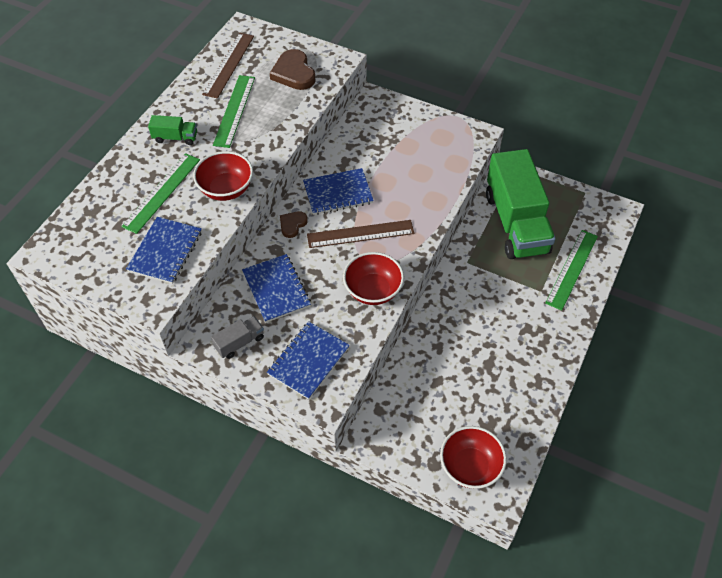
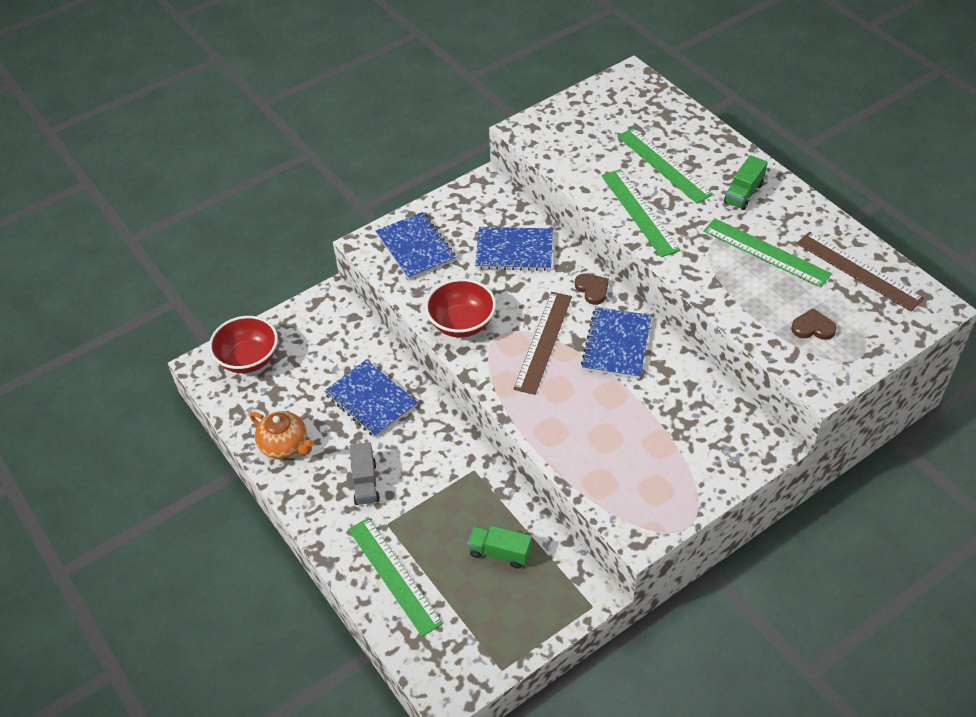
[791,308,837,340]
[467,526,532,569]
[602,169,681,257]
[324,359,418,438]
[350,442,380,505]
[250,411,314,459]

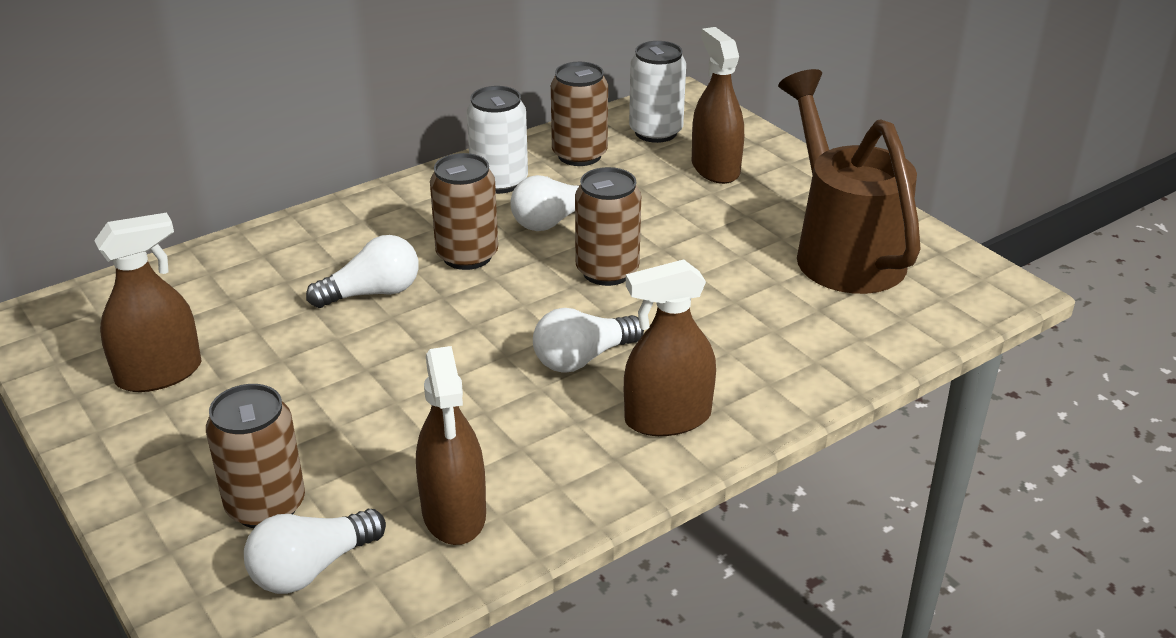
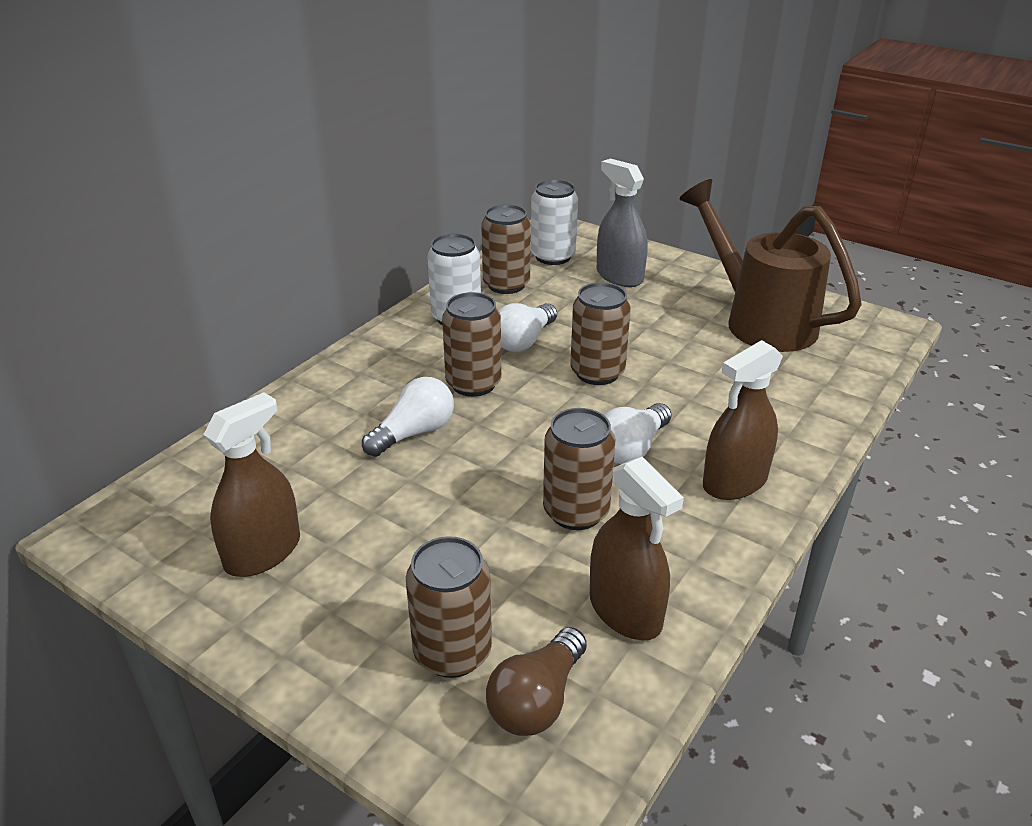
[597,158,648,287]
[486,627,587,736]
[543,408,615,530]

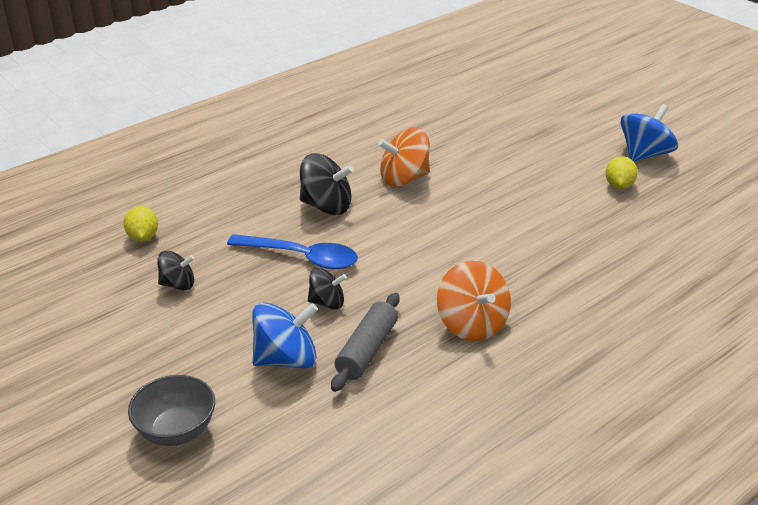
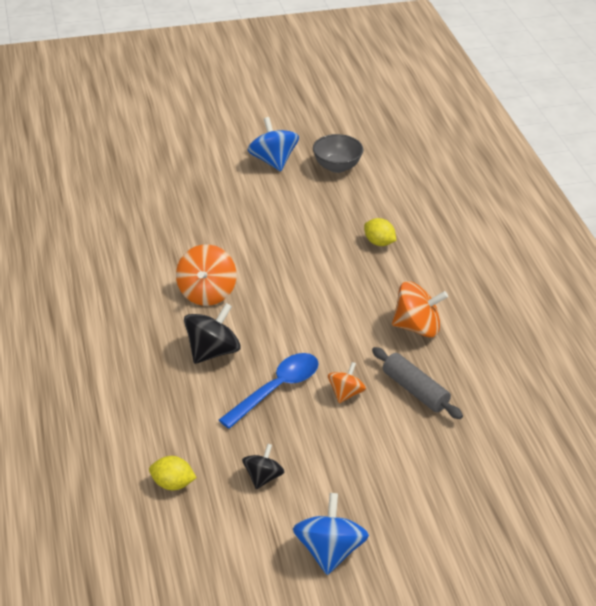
[364,218,396,246]
[328,362,366,403]
[293,493,369,575]
[313,134,363,173]

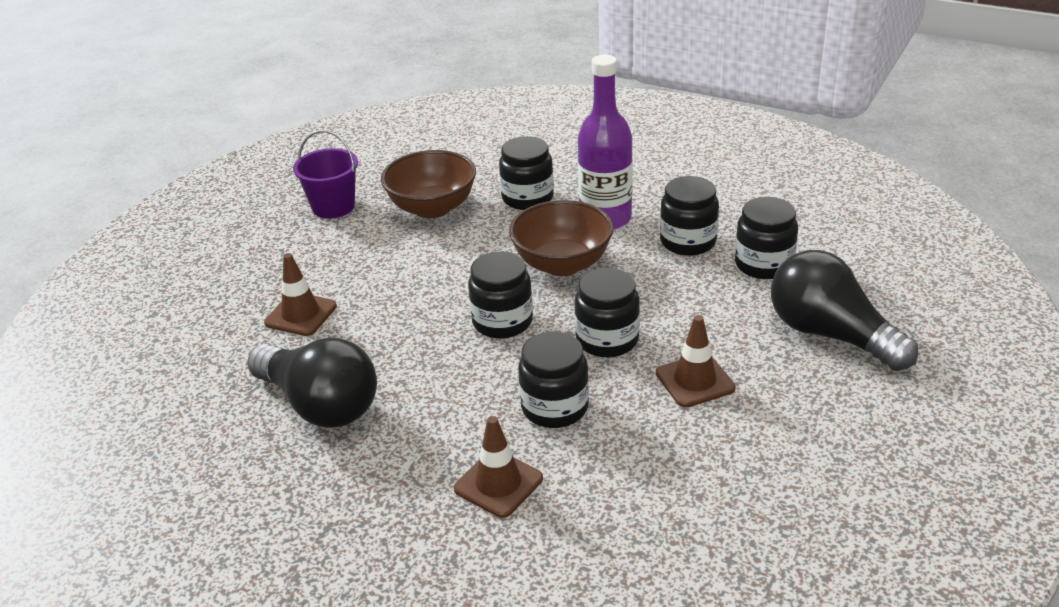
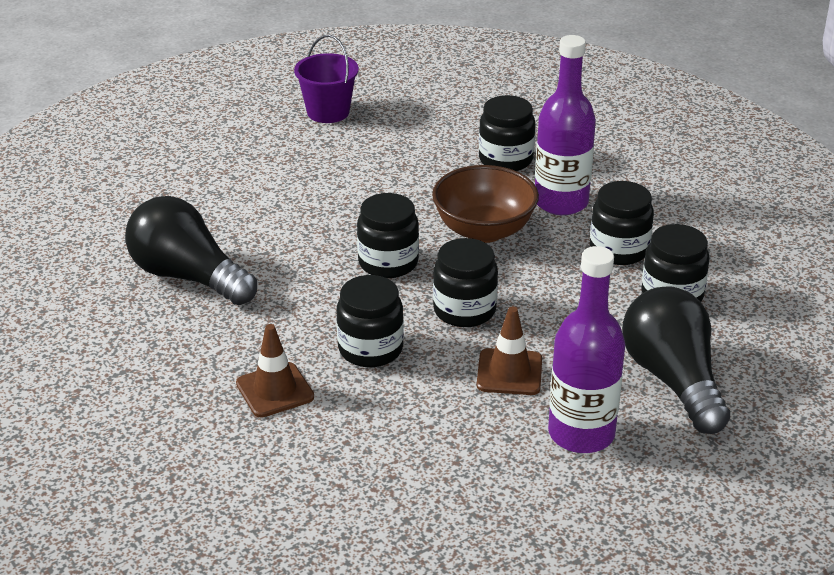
[381,150,476,218] (first image)
[264,253,337,336] (first image)
[125,196,257,305]
[548,246,625,453]

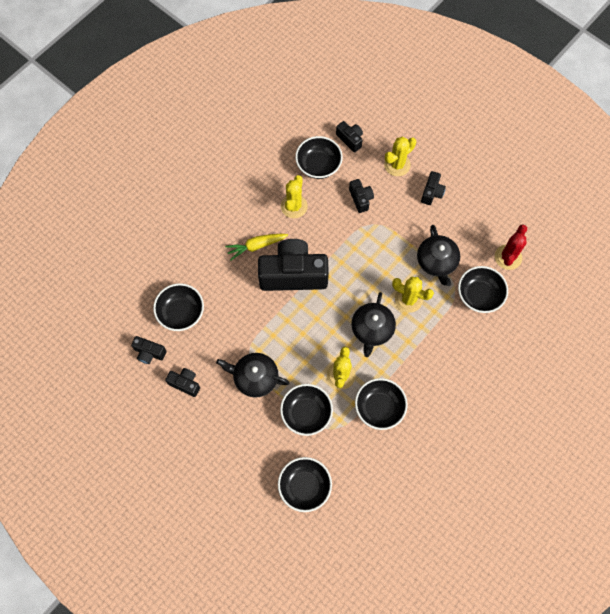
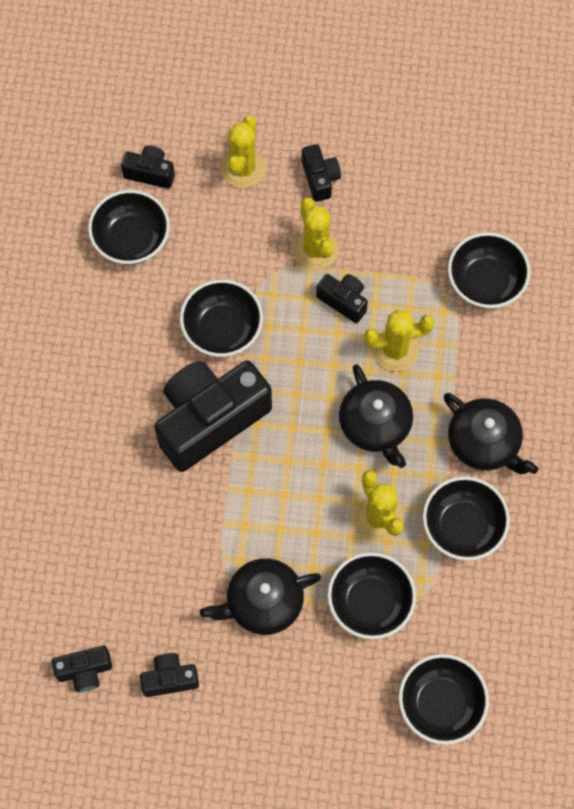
[293,198,339,270]
[316,274,368,323]
[444,393,539,474]
[495,225,527,270] (first image)
[225,234,288,261] (first image)
[180,280,263,357]

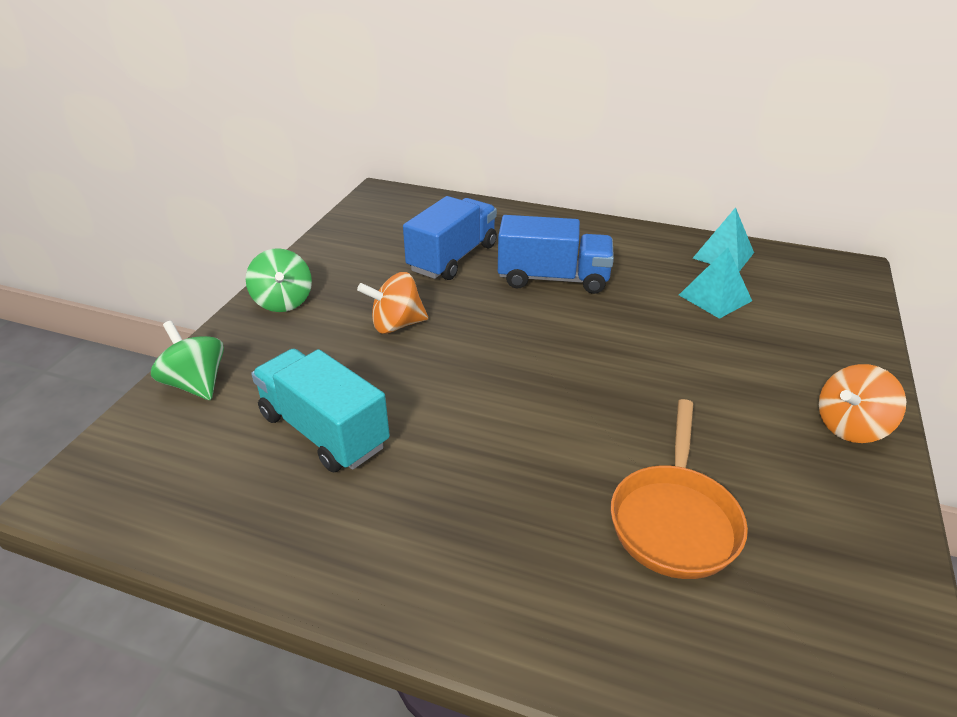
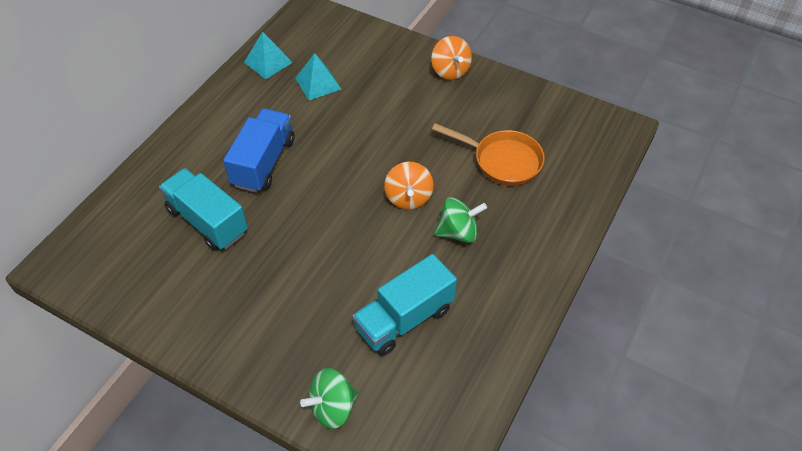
[159,168,248,251]
[434,197,487,243]
[384,162,434,209]

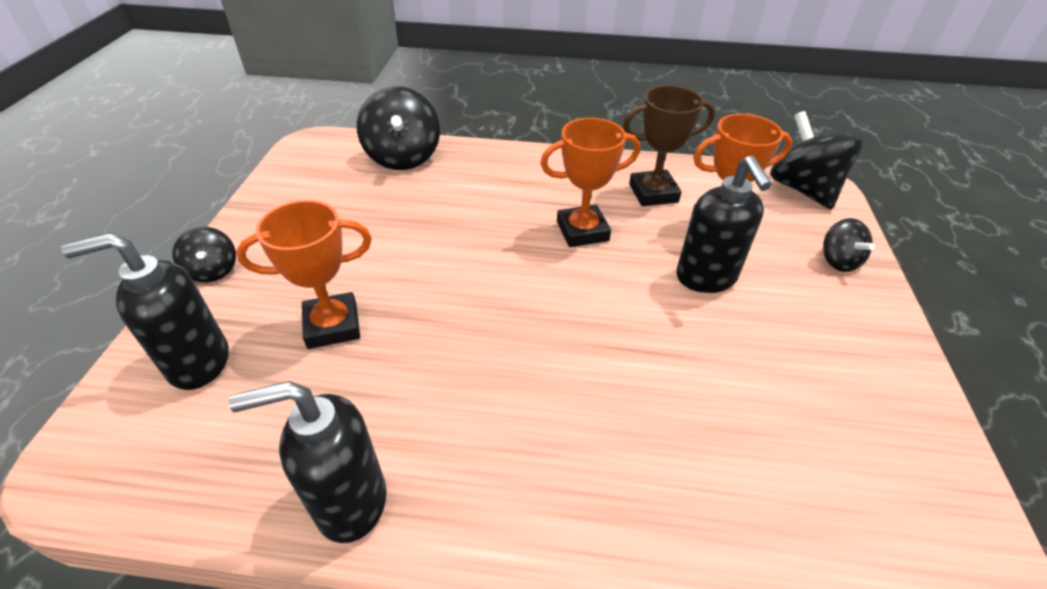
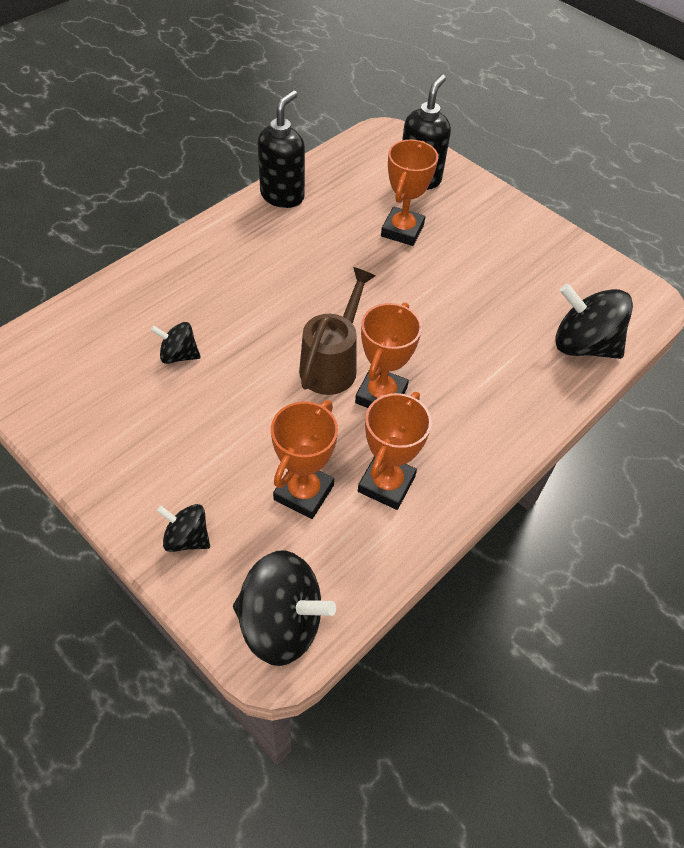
[358,392,432,510]
[676,155,772,293] (first image)
[150,322,201,364]
[299,267,376,395]

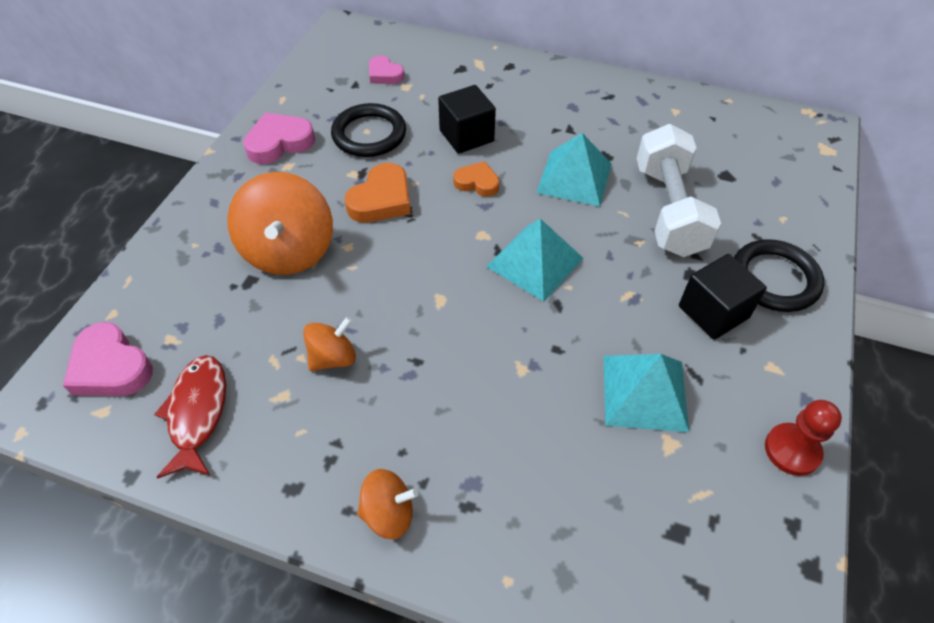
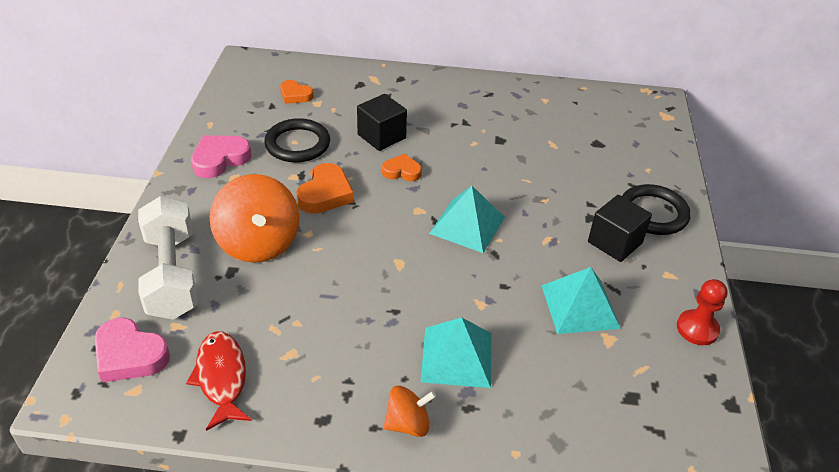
[280,80,313,104]
[138,196,198,319]
[421,317,491,388]
[303,317,356,371] (first image)

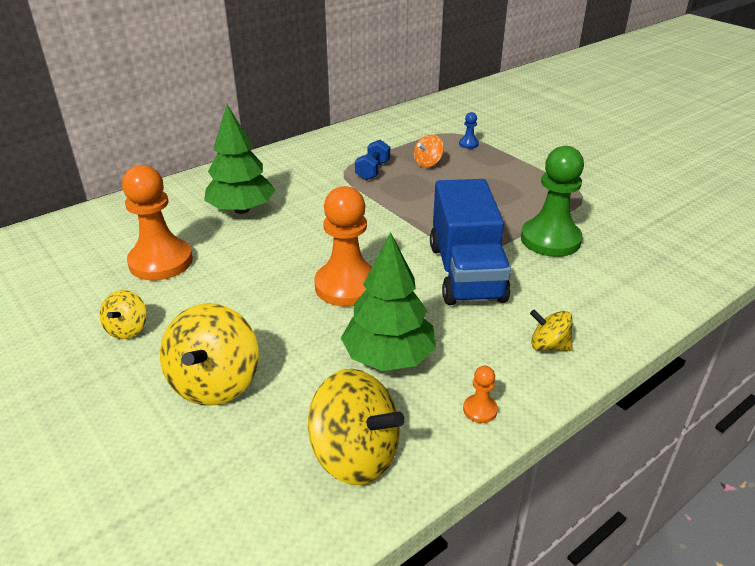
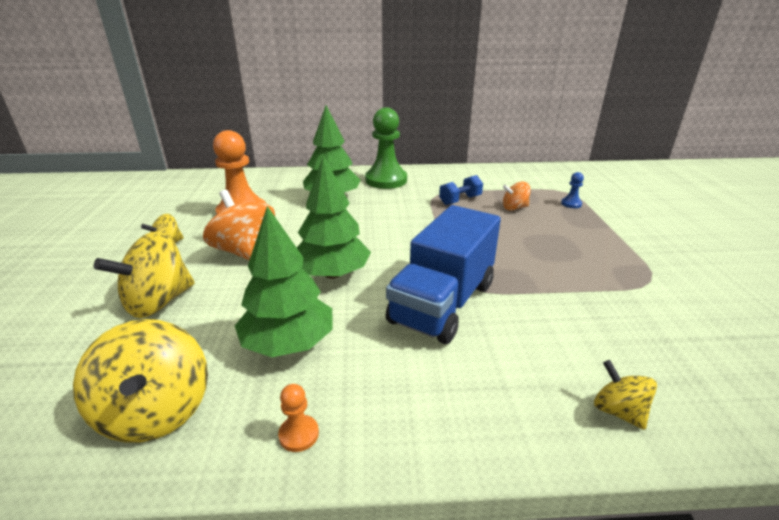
[365,107,407,189]
[297,155,371,279]
[594,360,657,430]
[203,190,275,260]

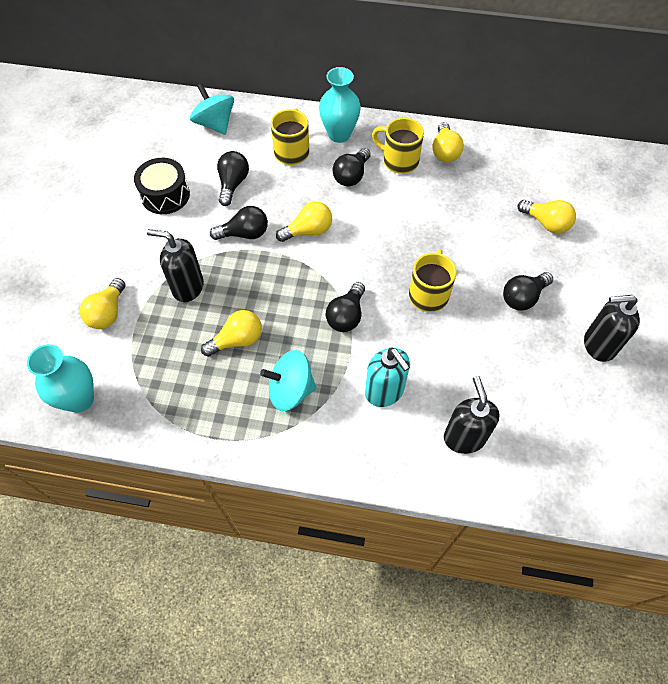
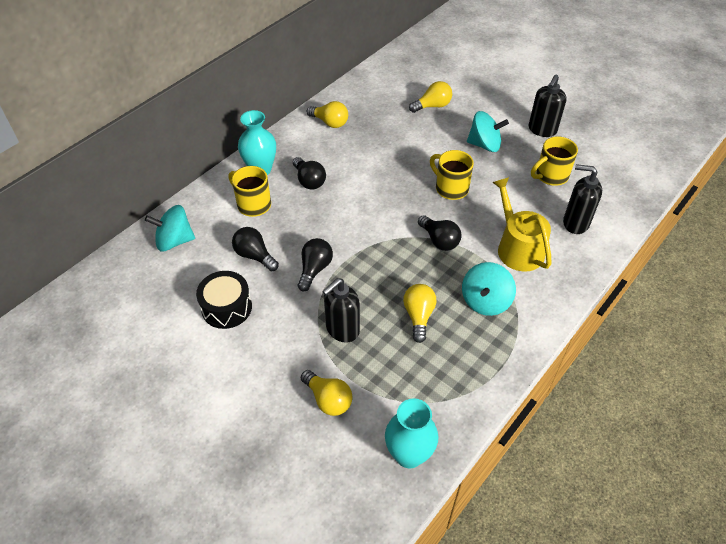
[531,136,578,186]
[276,202,332,242] (first image)
[467,111,509,152]
[492,177,552,271]

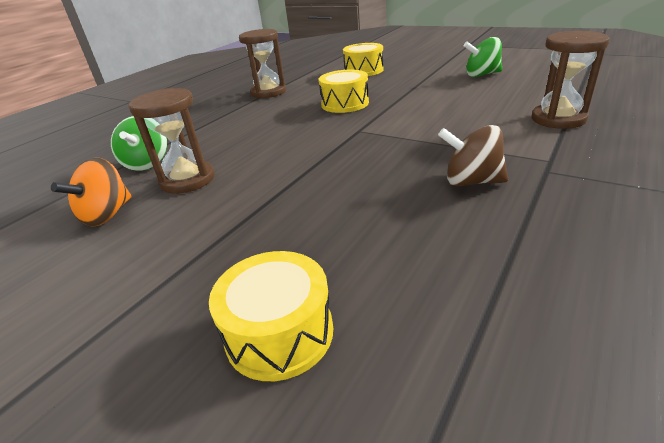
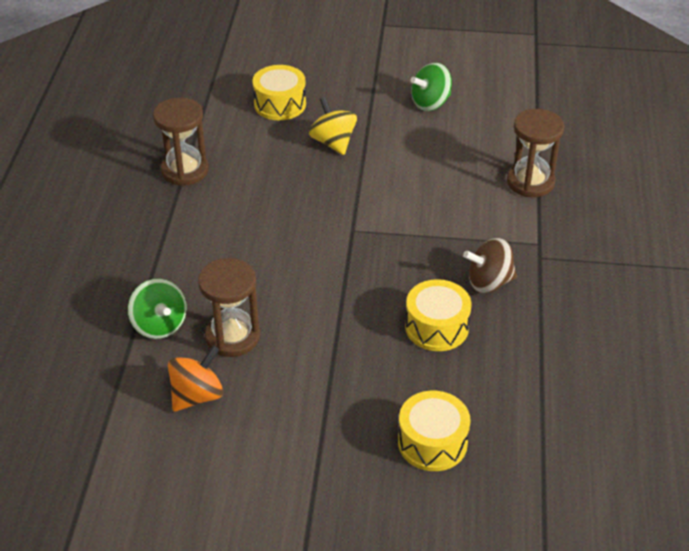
[405,279,472,351]
[168,345,223,412]
[309,97,357,155]

